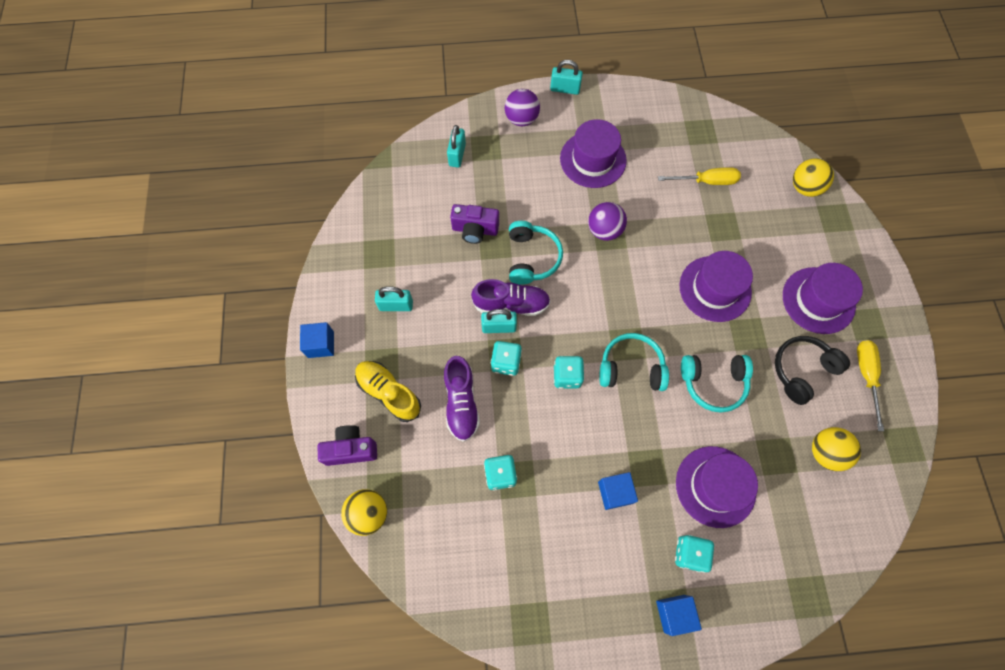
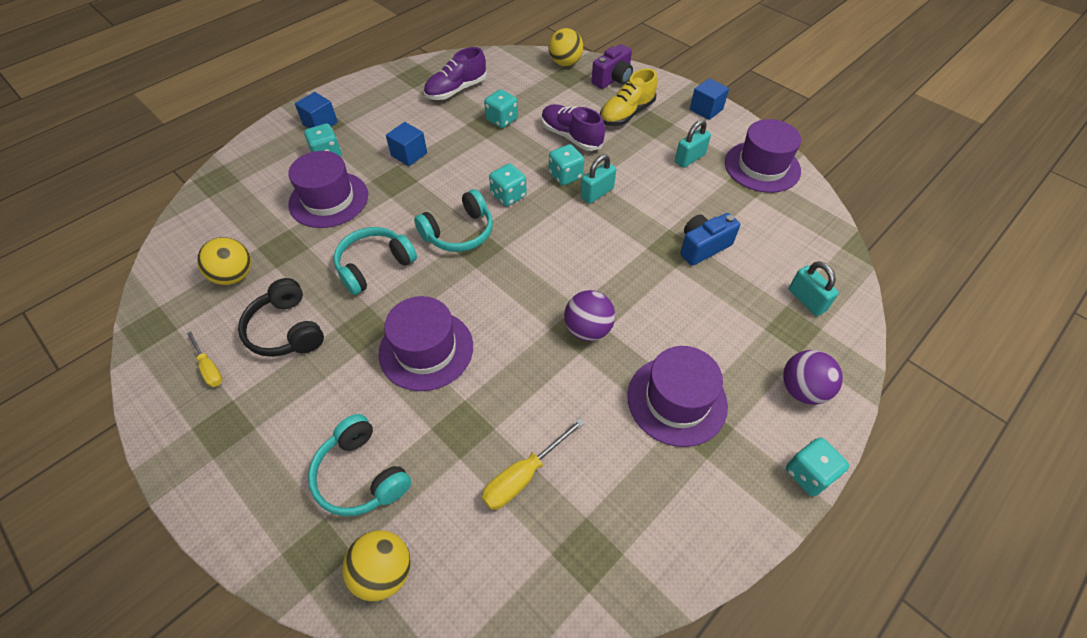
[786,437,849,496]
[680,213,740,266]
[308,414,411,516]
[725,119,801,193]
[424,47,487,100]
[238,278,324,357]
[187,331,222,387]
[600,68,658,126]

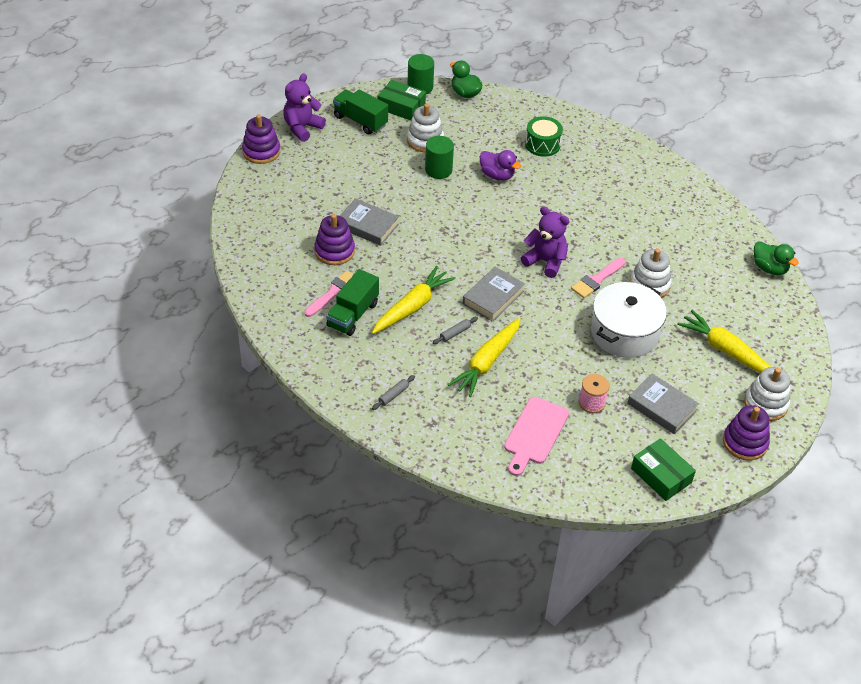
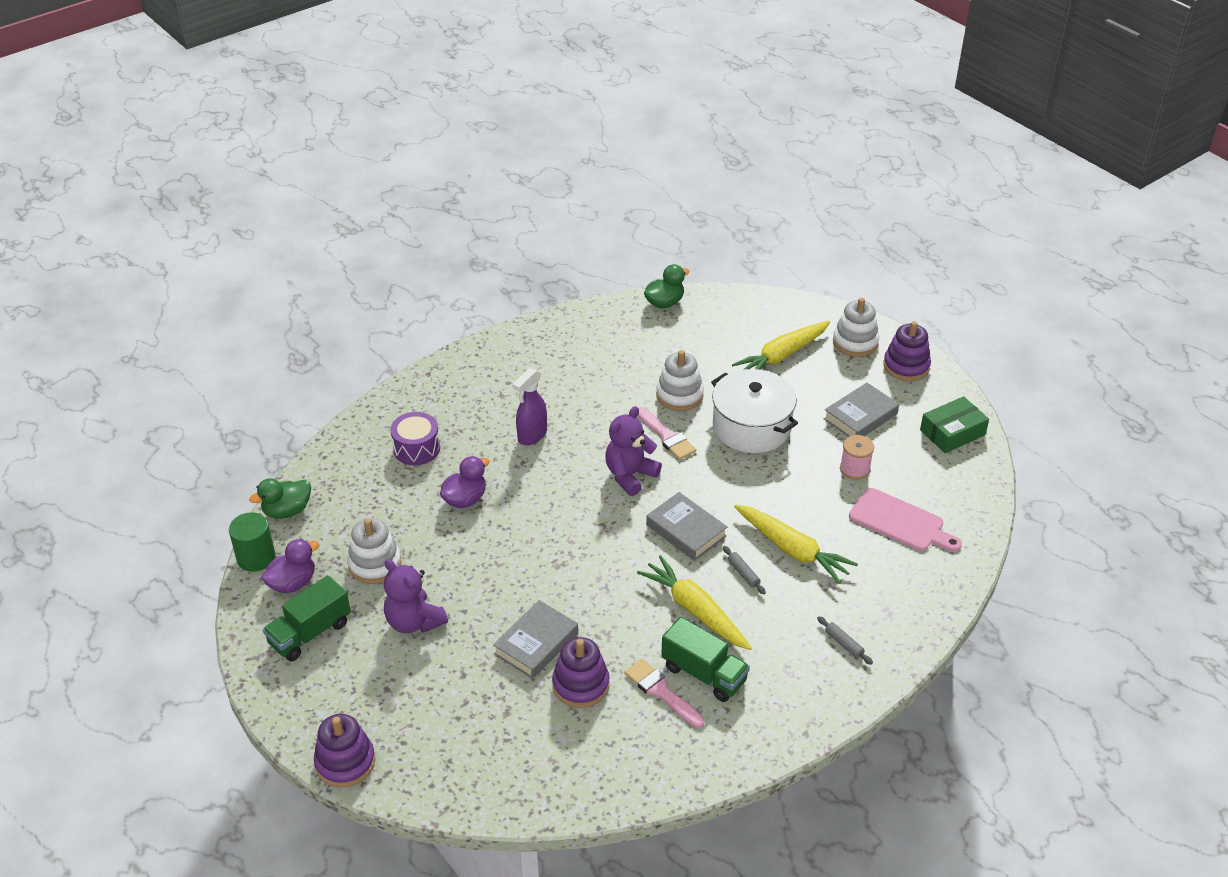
[384,559,448,633]
[262,539,319,593]
[390,412,440,465]
[425,136,454,179] (first image)
[513,368,547,445]

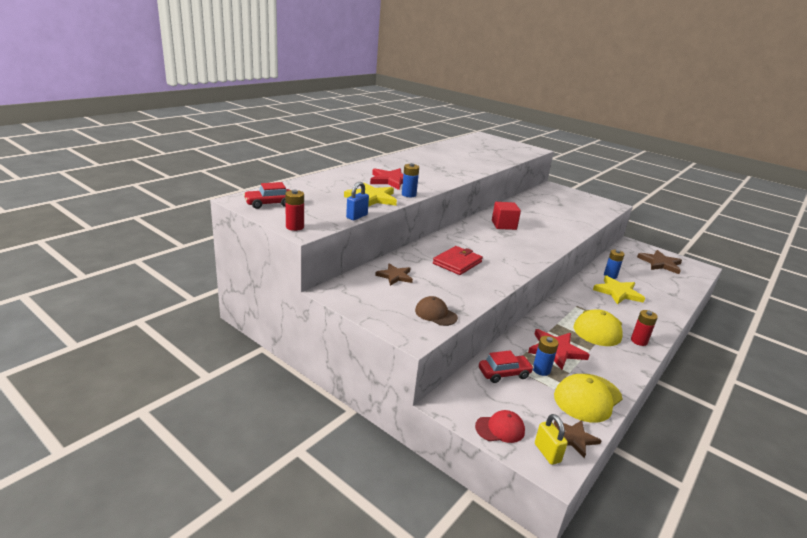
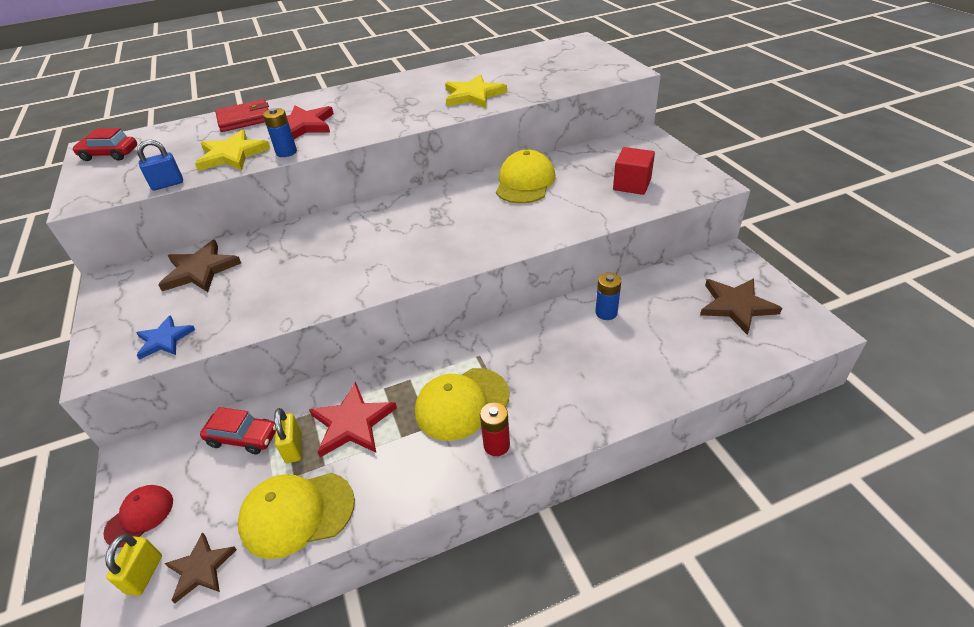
[285,190,304,231] (first image)
[613,147,655,195]
[215,99,269,132]
[158,240,241,292]
[445,74,507,108]
[136,315,195,360]
[274,408,302,463]
[103,485,173,548]
[496,150,555,204]

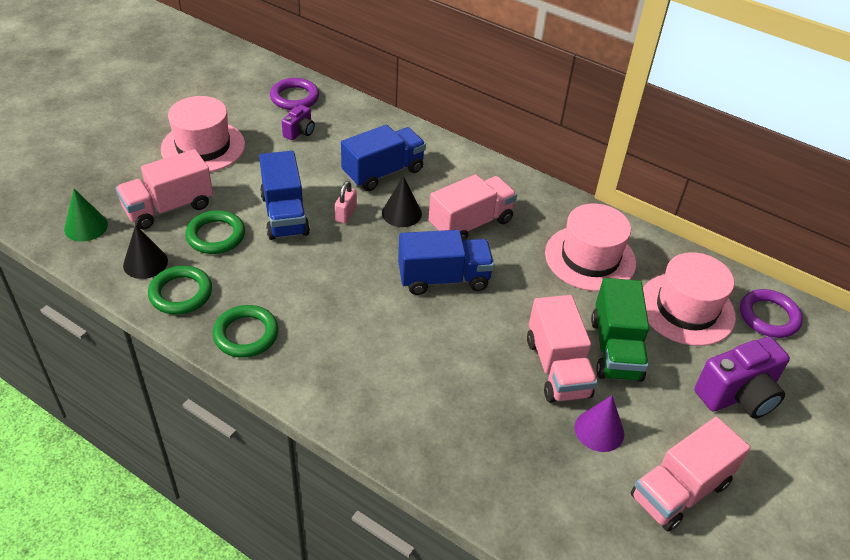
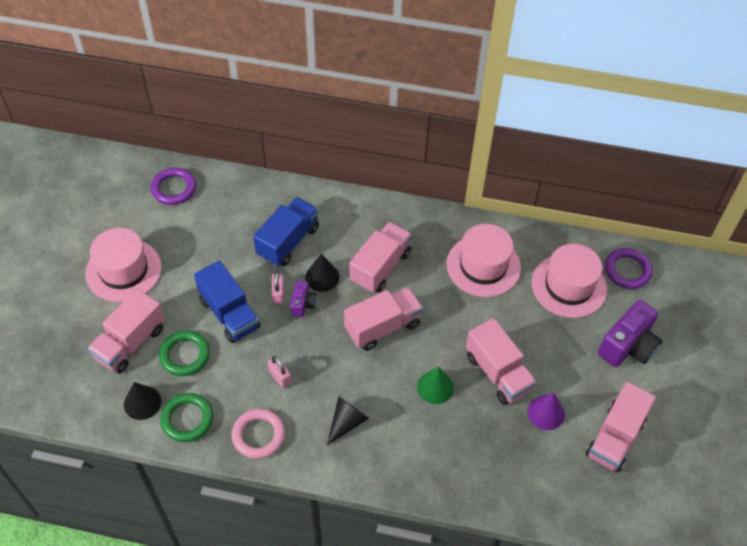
[290,280,317,317]
[417,366,454,404]
[344,287,423,351]
[591,278,649,382] (first image)
[232,409,285,459]
[267,356,292,389]
[327,396,369,445]

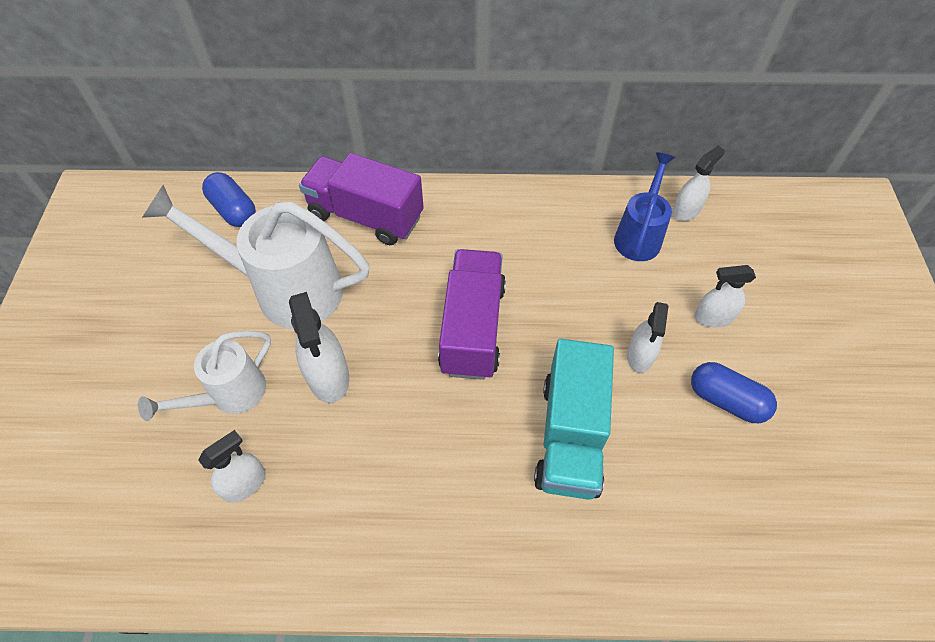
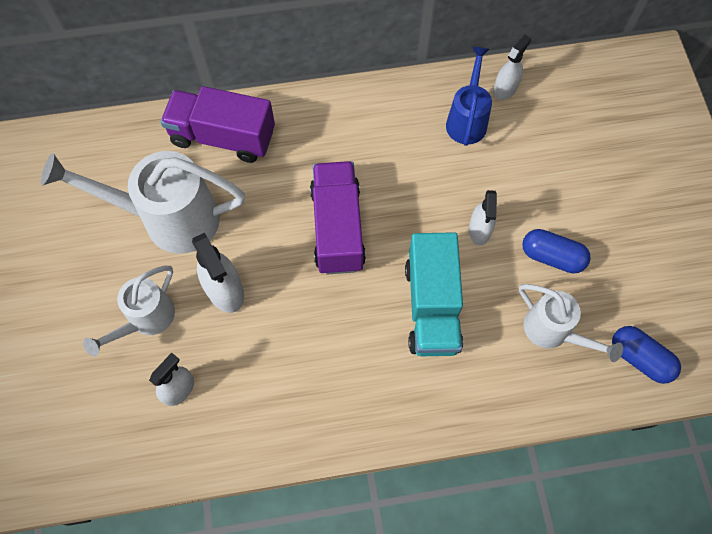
[612,326,681,384]
[694,265,756,328] (first image)
[519,284,623,362]

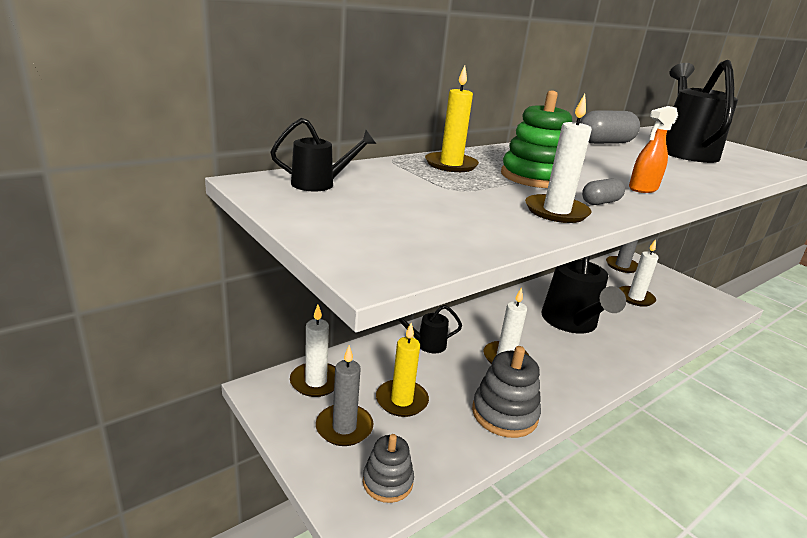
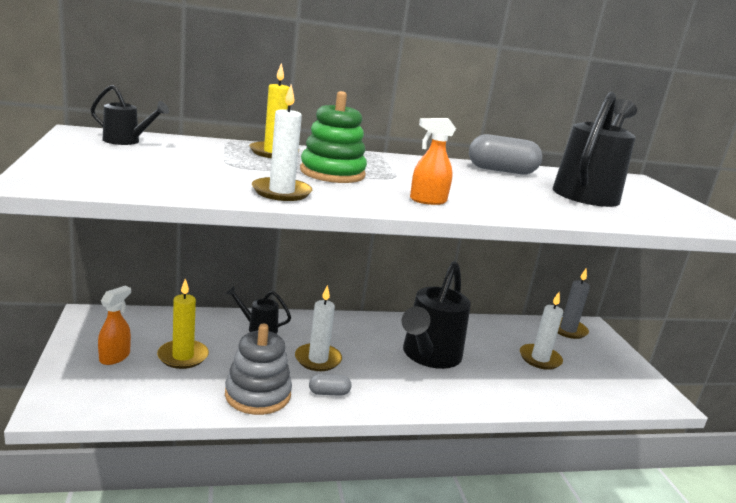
[309,374,351,396]
[290,305,335,397] (first image)
[98,286,131,365]
[363,434,414,503] (first image)

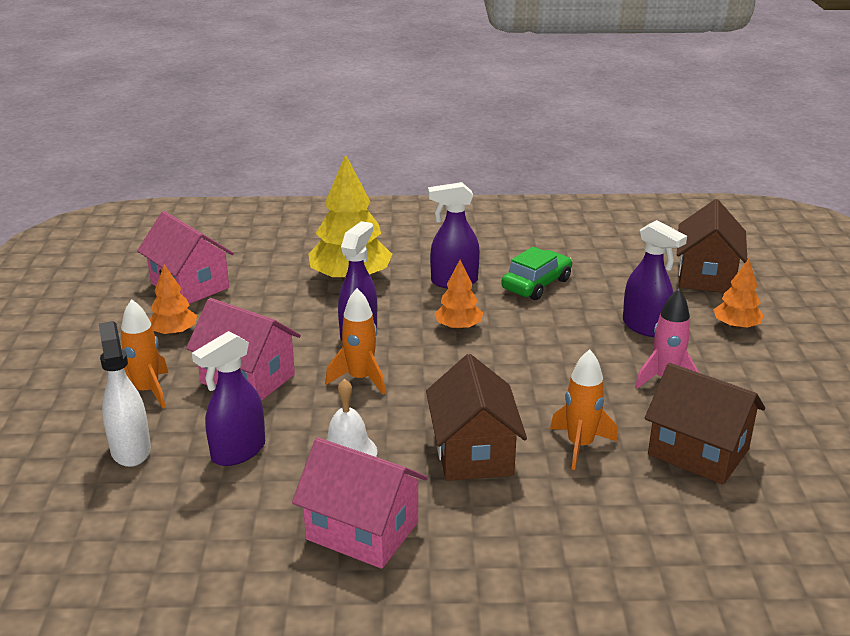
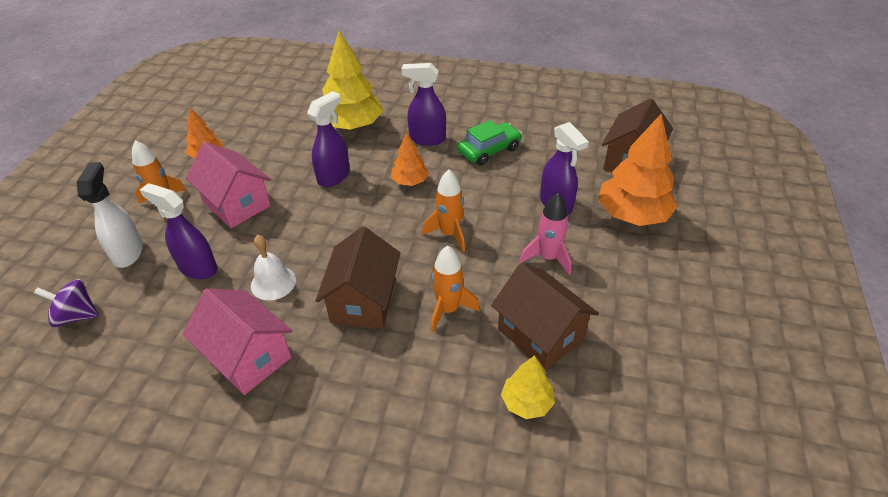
[137,211,234,304] (first image)
[598,113,678,226]
[422,170,465,252]
[140,183,217,280]
[34,279,99,327]
[501,355,555,419]

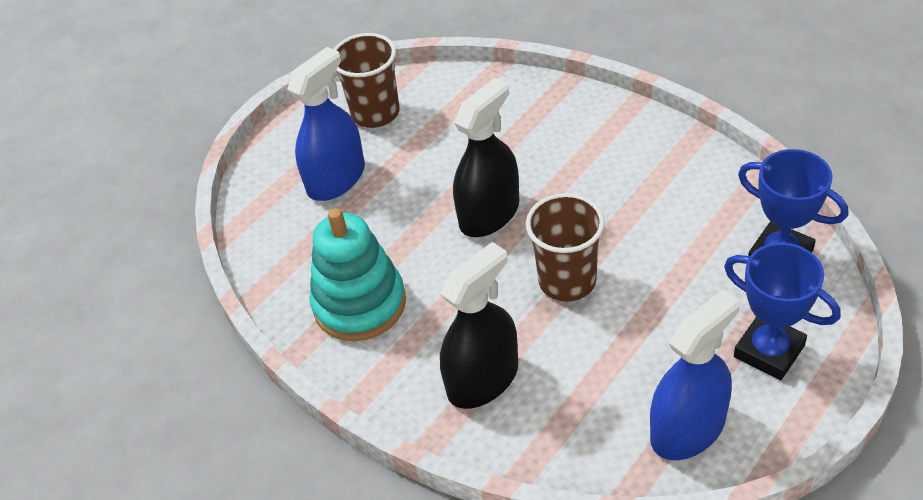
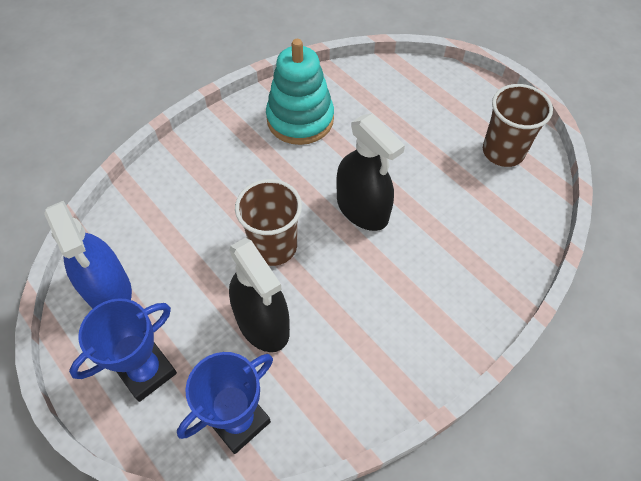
[287,47,365,201] (first image)
[229,238,290,352]

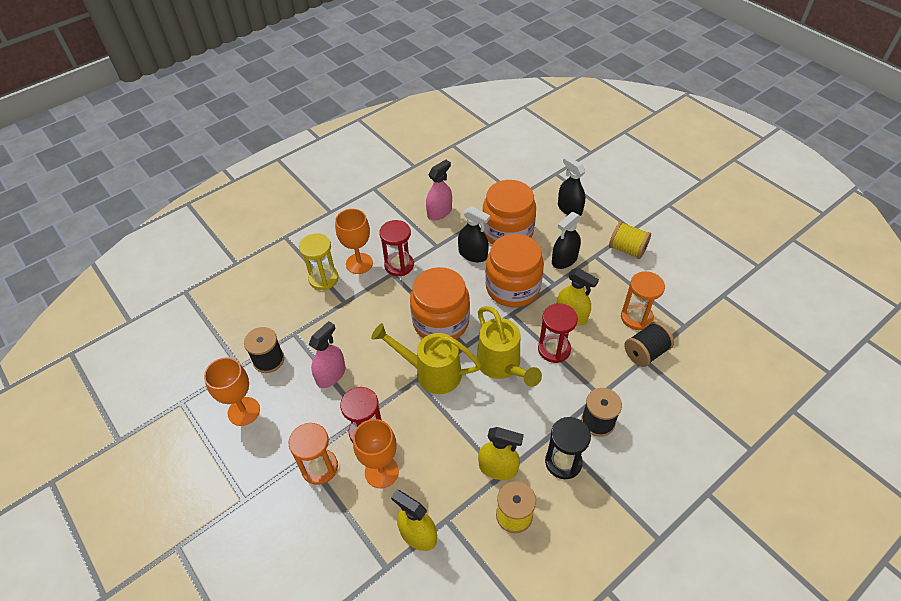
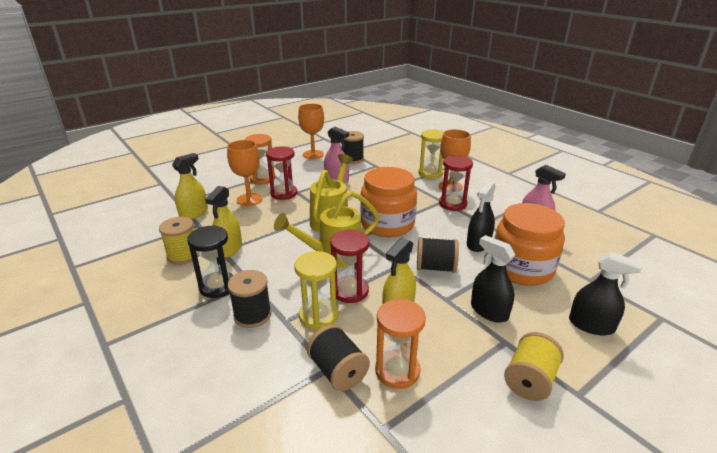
[569,252,642,335]
[417,237,459,273]
[294,251,338,330]

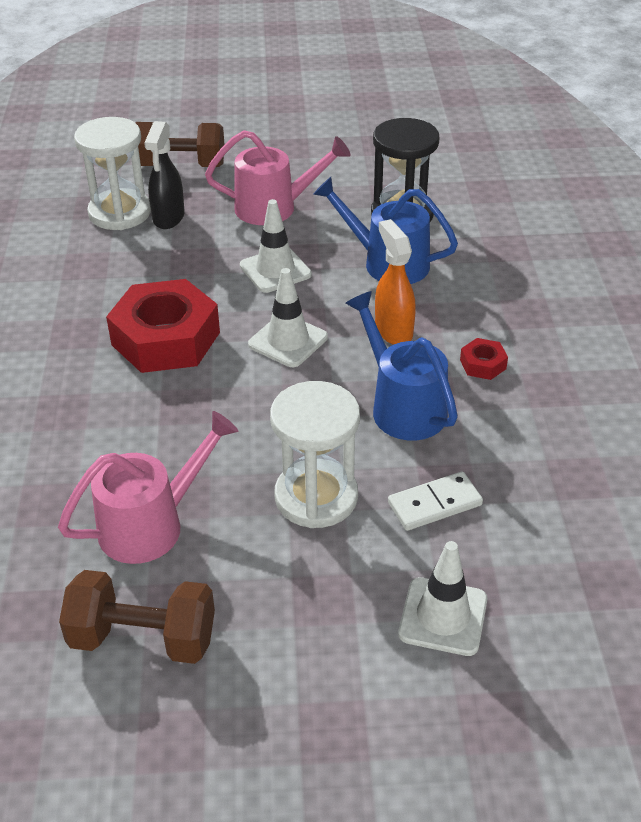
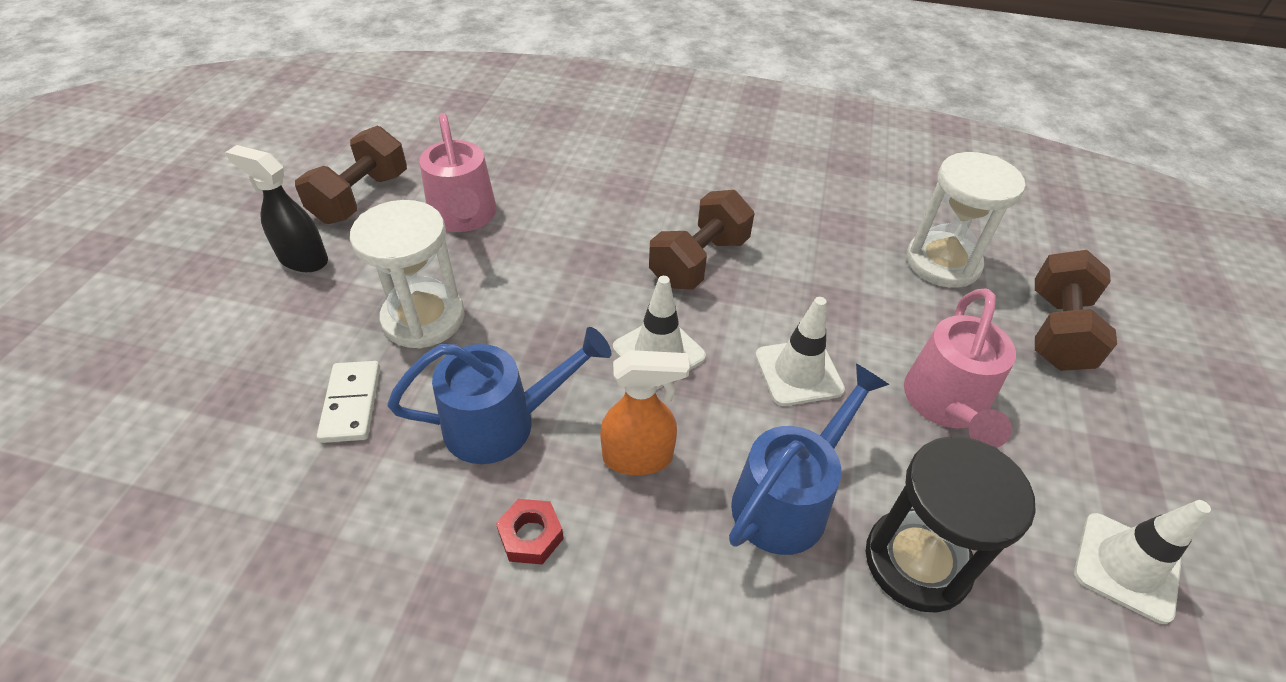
[225,145,328,272]
[649,190,755,290]
[1074,500,1211,624]

